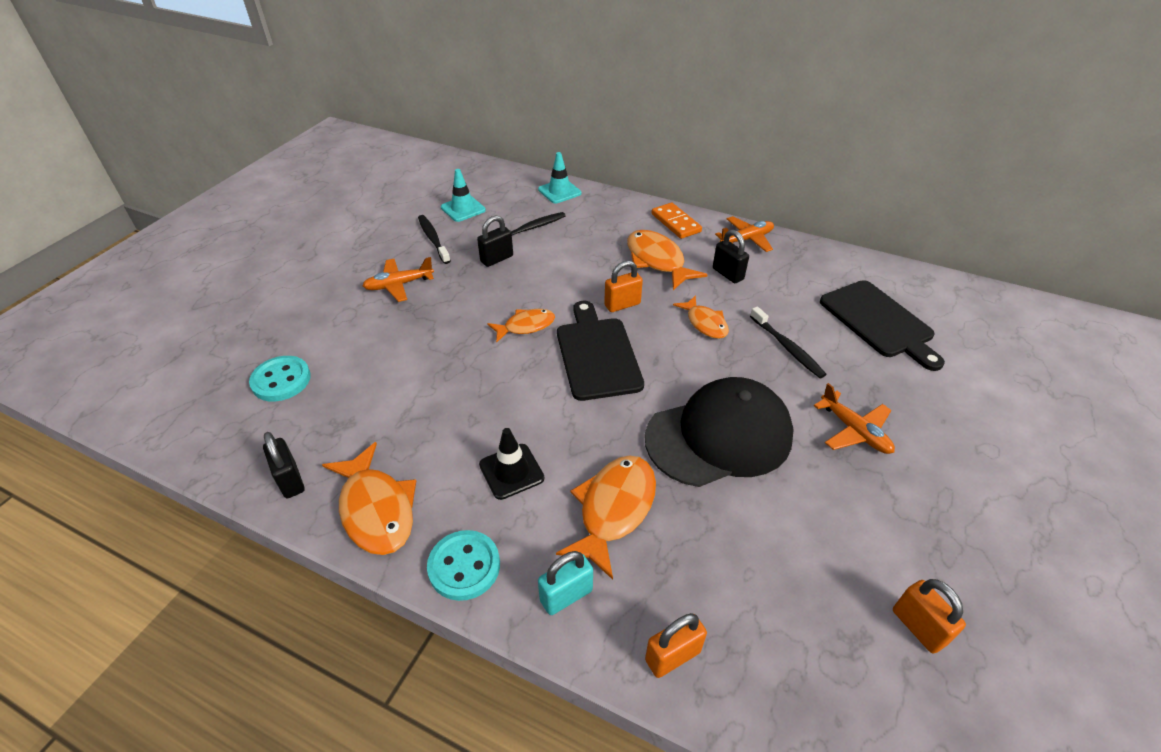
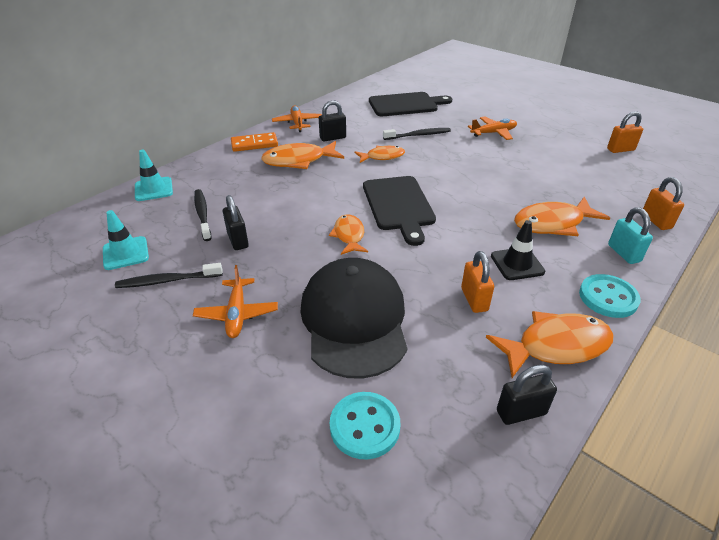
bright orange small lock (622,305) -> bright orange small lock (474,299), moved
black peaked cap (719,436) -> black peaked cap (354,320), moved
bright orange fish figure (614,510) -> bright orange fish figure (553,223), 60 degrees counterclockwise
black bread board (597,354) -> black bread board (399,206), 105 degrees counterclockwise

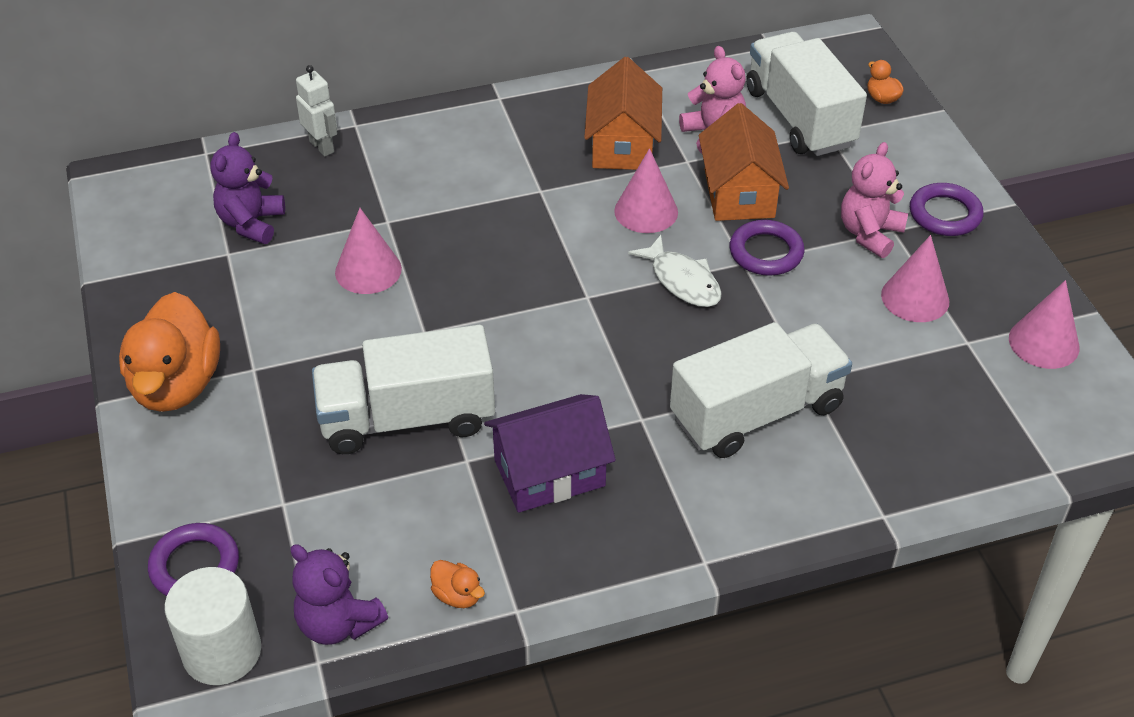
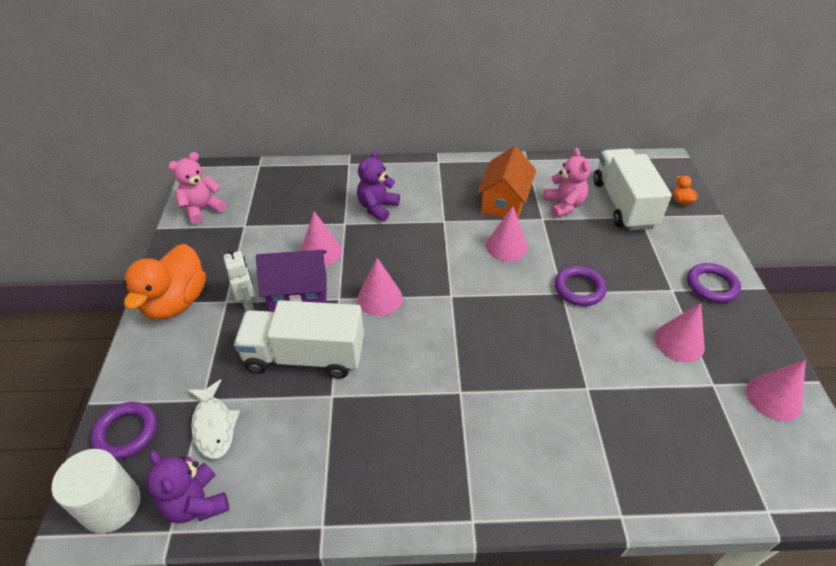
bright orange toy duck (457,595) -> none
snow-white lorry (756,413) -> none
bright orange cottage (739,193) -> none
none -> rosy cone shape (380,298)
violet teddy bear (251,223) -> violet teddy bear (377,207), moved
snow-white robot (322,146) -> snow-white robot (248,302), moved
violet cottage (549,473) -> violet cottage (298,293), moved
snow-white fish figure (682,281) -> snow-white fish figure (214,425), moved
rosy teddy bear (869,234) -> rosy teddy bear (202,209), moved

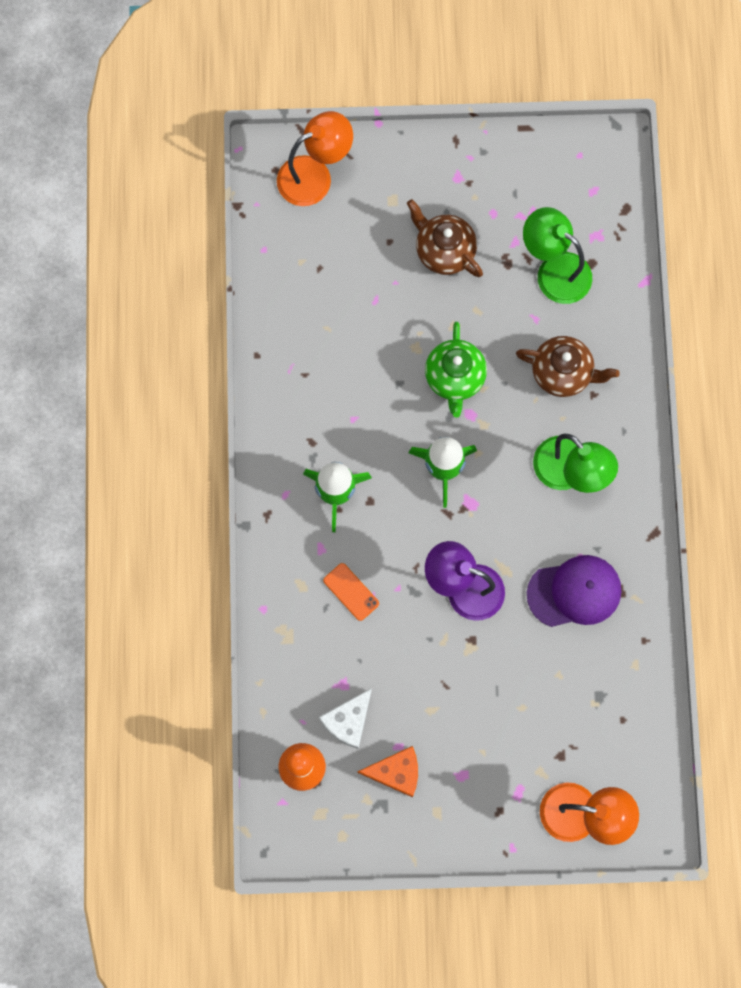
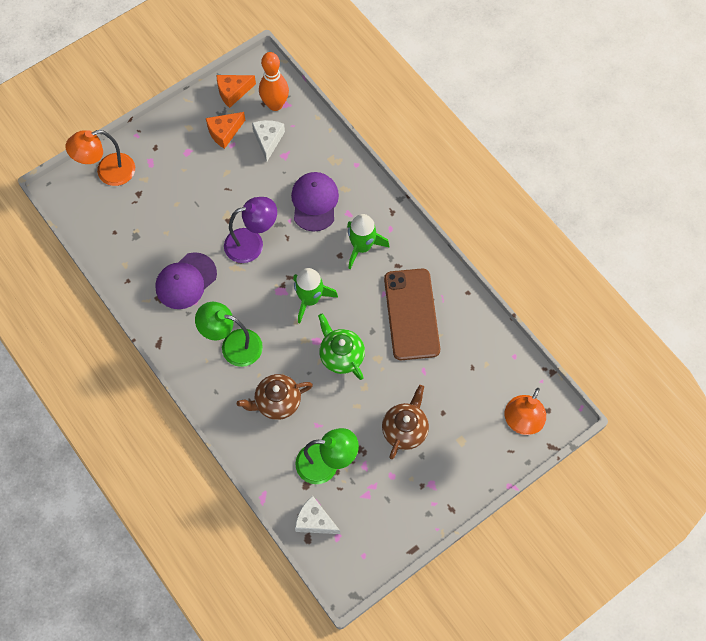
none -> bright orange cheese (233,92)
none -> snow-white cheese (315,521)
none -> russet smartphone (412,314)
bright orange smartphone (351,592) -> violet peaked cap (314,202)
russet china teapot (444,251) -> russet china teapot (405,429), 75 degrees counterclockwise

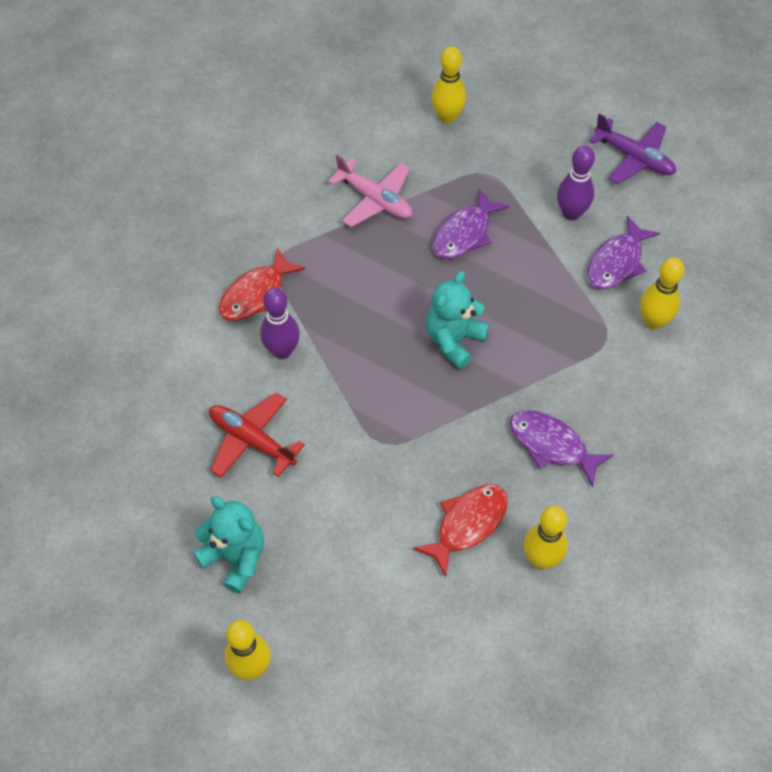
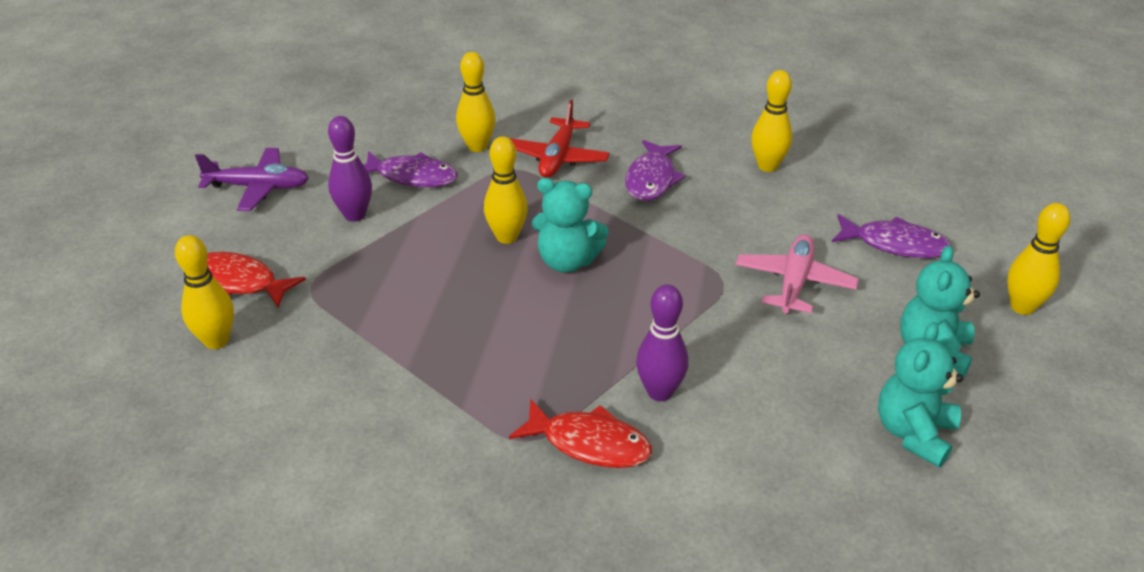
none -> bright yellow bowling pin (507,237)
none -> teal teddy bear (913,433)
crimson toy plane (251,440) -> crimson toy plane (558,158), moved
rosy toy plane (375,199) -> rosy toy plane (794,283), moved
crimson fish figure (467,524) -> crimson fish figure (239,282), moved
violet fish figure (464,233) -> violet fish figure (895,244), moved
violet toy plane (634,158) -> violet toy plane (258,187), 75 degrees clockwise

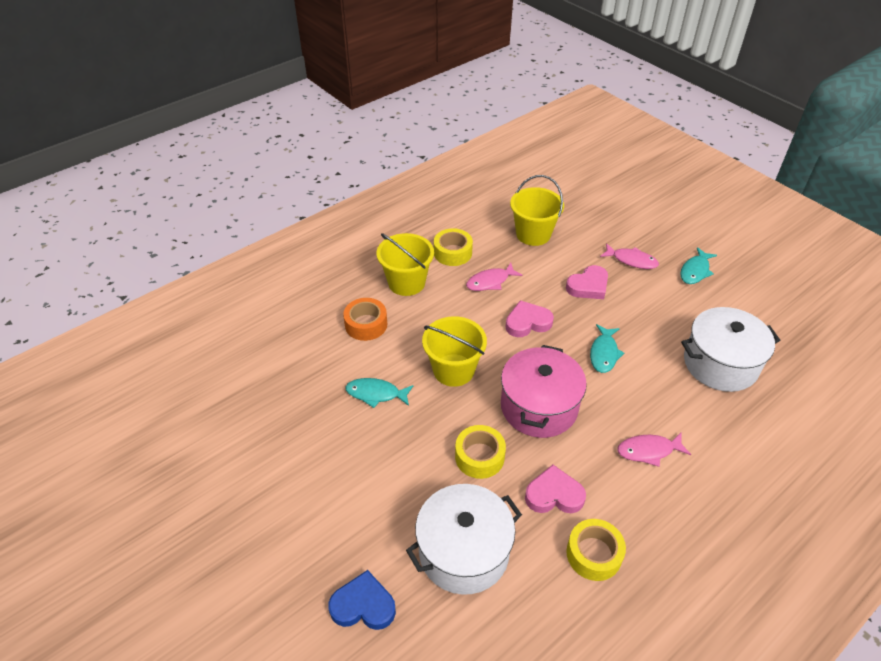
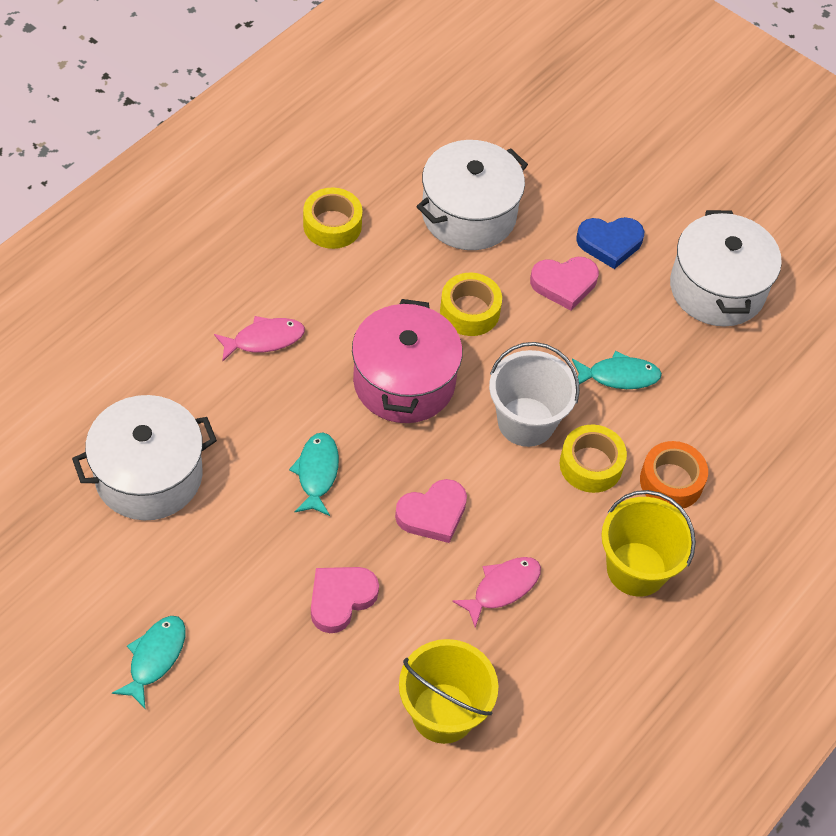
rosy fish figure (631,260) -> none
none -> snow-white cooking pot (717,288)
cobalt heart shape (363,605) -> cobalt heart shape (609,243), moved
bright yellow tape (452,253) -> bright yellow tape (591,465), moved
rosy heart shape (554,495) -> rosy heart shape (564,284), moved
bright yellow bucket (453,370) -> snow-white bucket (526,422)

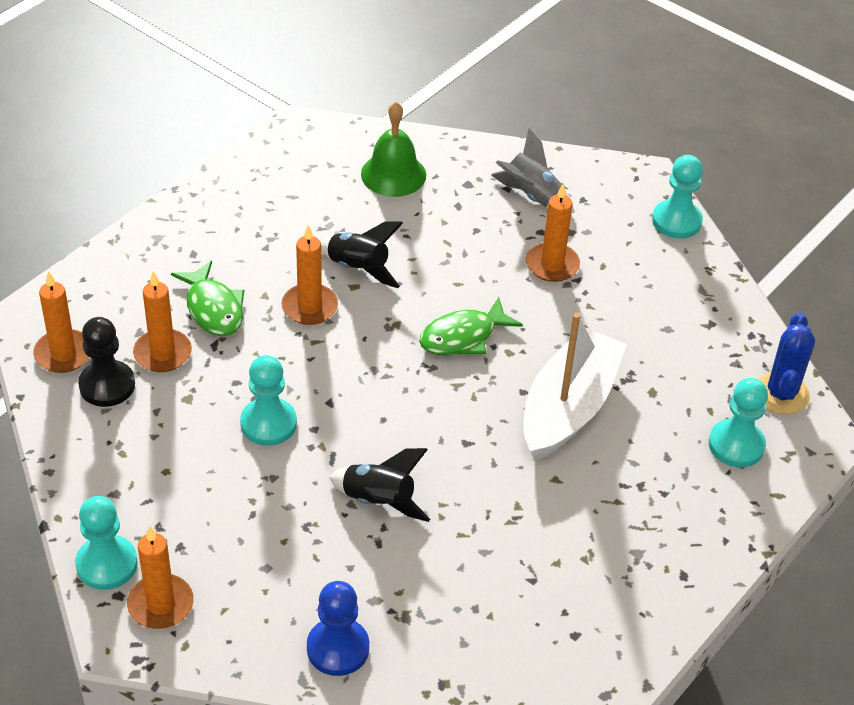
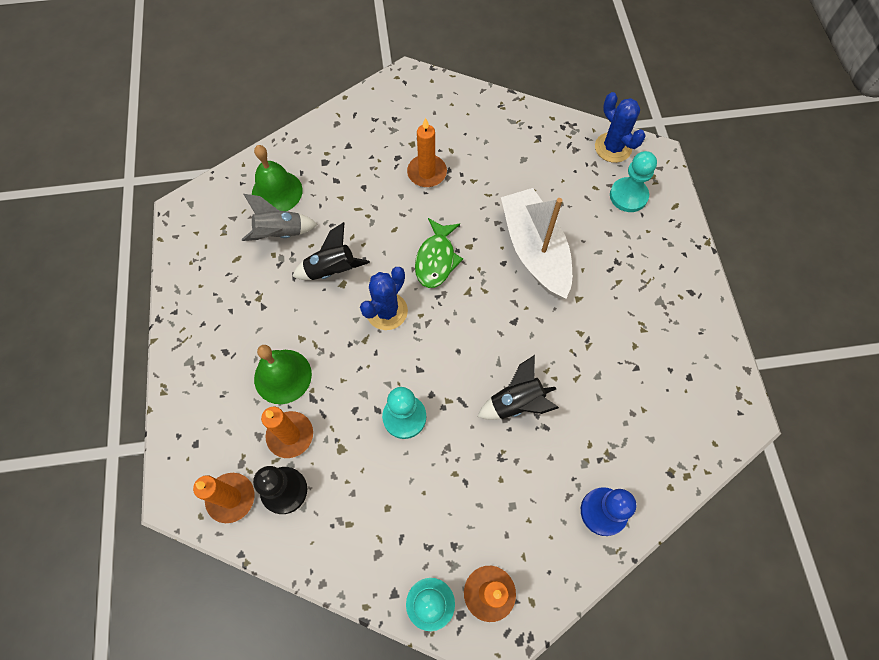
bright orange candle (309,307) -> none
teal pawn (676,221) -> none
none -> cobalt saguaro cactus (387,311)
grey rocket (531,196) -> grey rocket (280,234), moved
leaf-green fish figure (213,308) -> leaf-green hand bell (282,376)

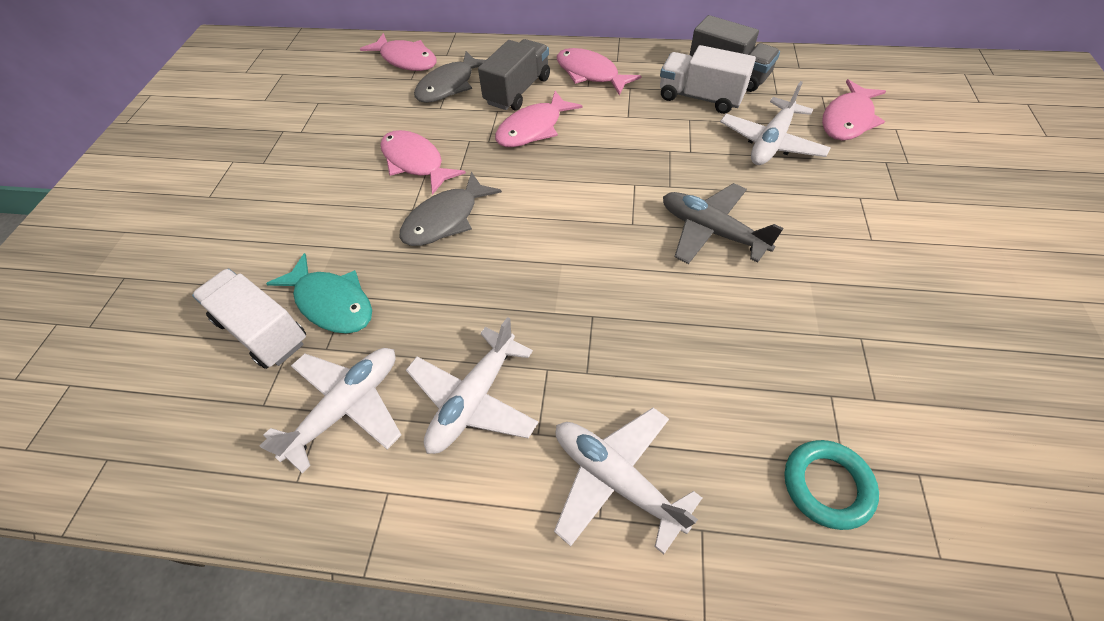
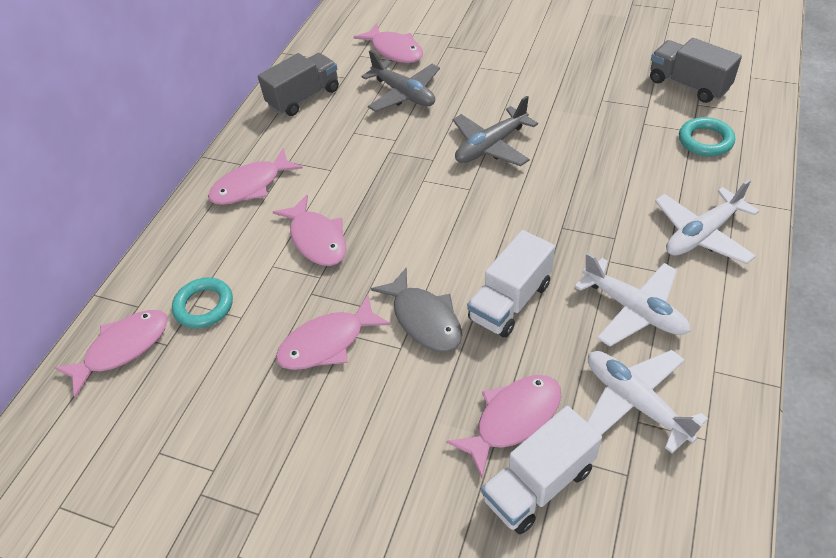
grey lorry (518,91) -> grey lorry (688,85), moved
snow-white lorry (700,97) -> snow-white lorry (510,301), moved
grey fish figure (449,86) -> teal hoop (204,306)
teal fish figure (332,303) -> rosy fish figure (513,419)
snow-white toy plane (771,142) -> grey toy plane (404,94)

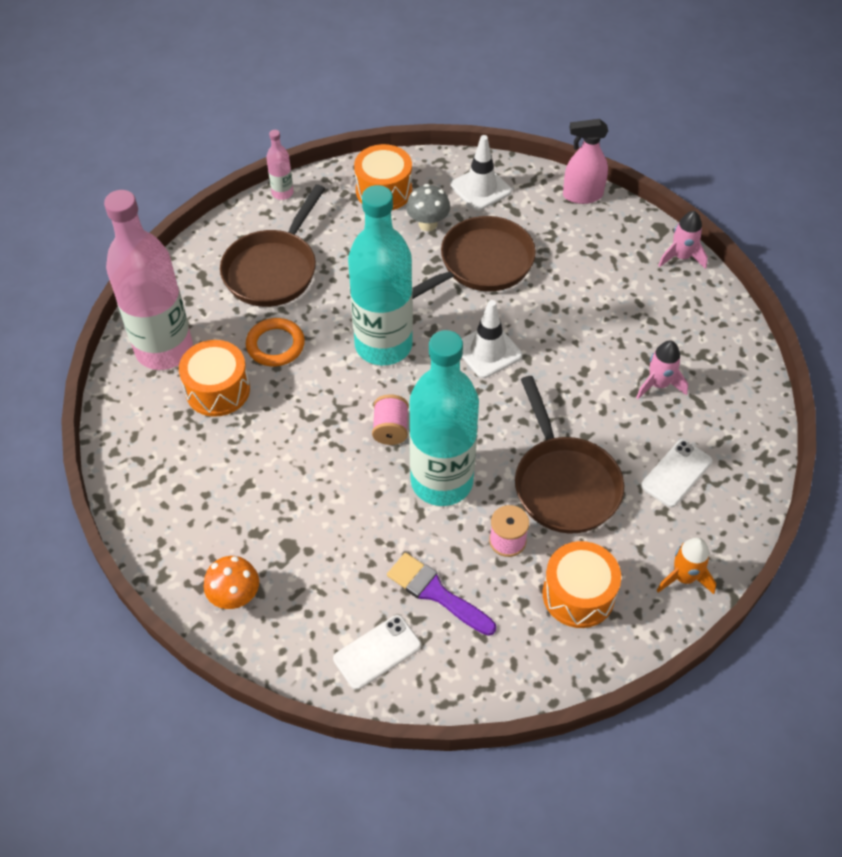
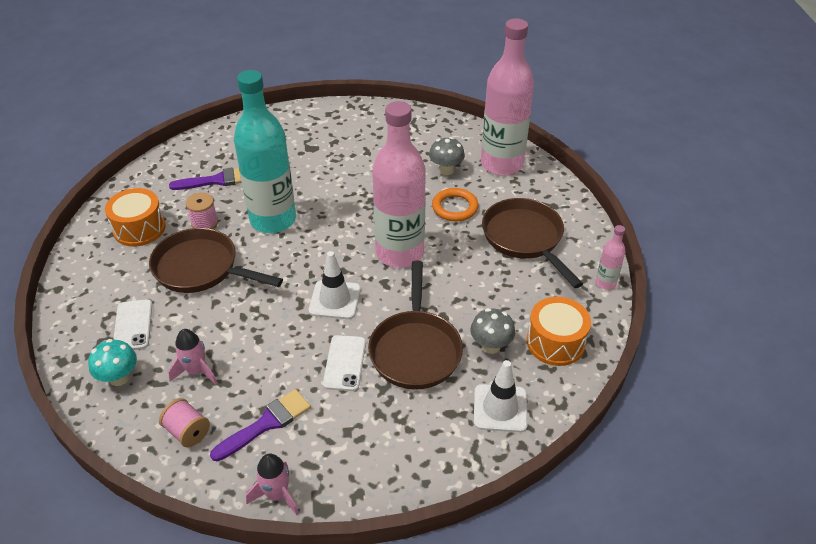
bright orange fungus (235,597) -> none
rosy sprayer (582,195) -> none
bright orange rocket (684,577) -> none
none -> teal fungus (119,378)
none -> violet paintbrush (266,424)
snow-white smartphone (377,652) -> snow-white smartphone (345,363), moved
rosy reel of thread (390,429) -> rosy reel of thread (187,432), moved
bright orange snare drum (217,390) -> grey fungus (446,170)
teal bottle (383,345) -> rosy bottle (399,253)

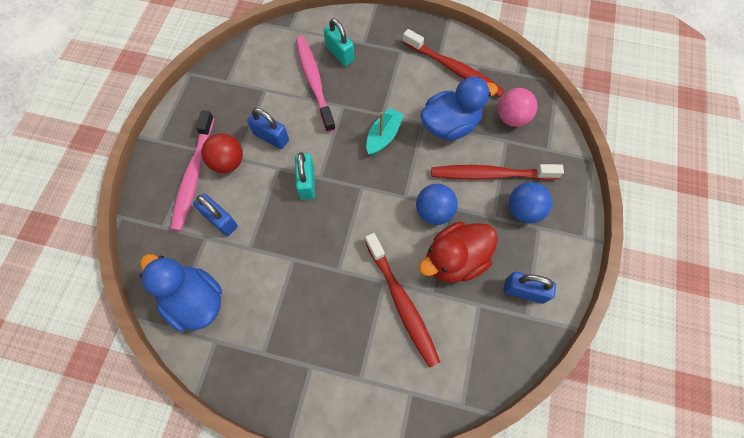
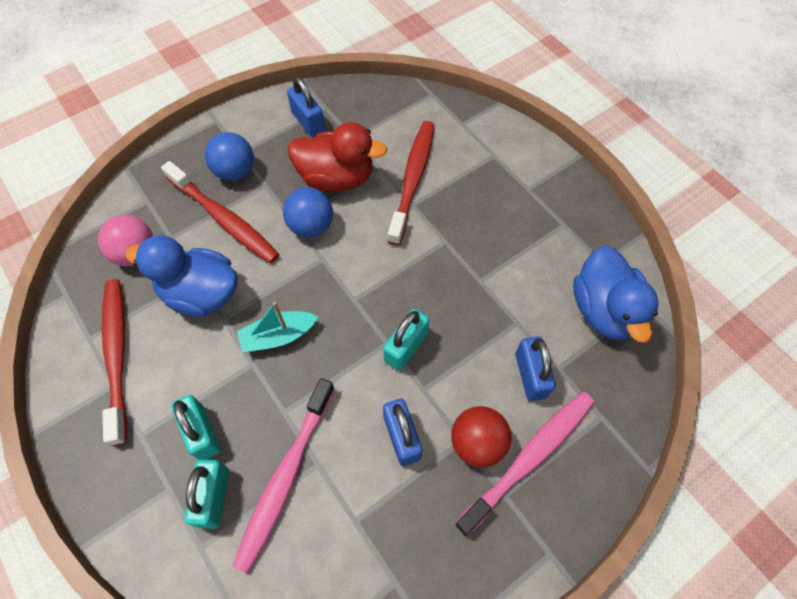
none -> teal small lock (202,433)

